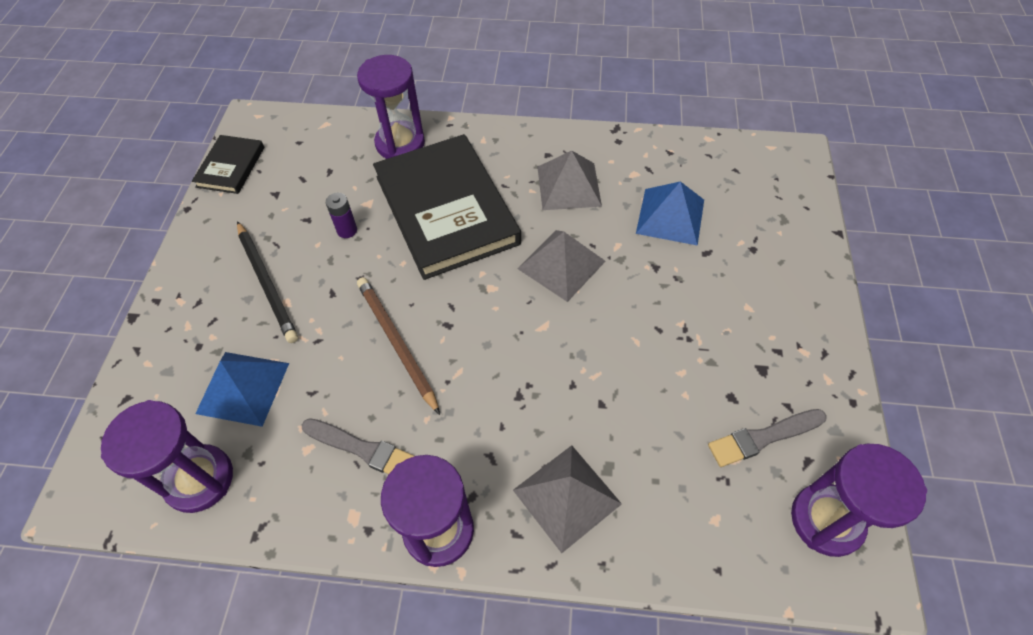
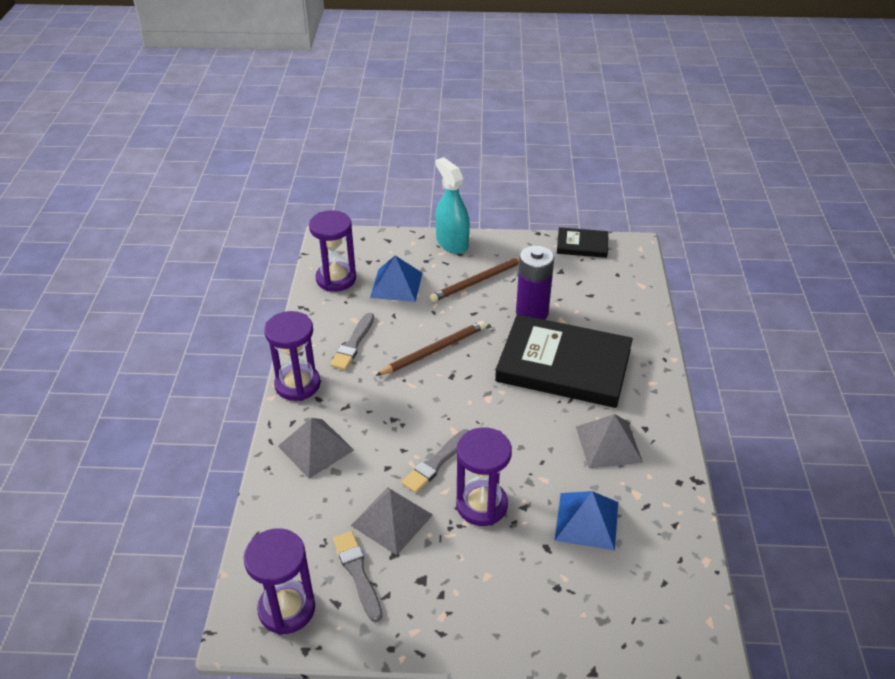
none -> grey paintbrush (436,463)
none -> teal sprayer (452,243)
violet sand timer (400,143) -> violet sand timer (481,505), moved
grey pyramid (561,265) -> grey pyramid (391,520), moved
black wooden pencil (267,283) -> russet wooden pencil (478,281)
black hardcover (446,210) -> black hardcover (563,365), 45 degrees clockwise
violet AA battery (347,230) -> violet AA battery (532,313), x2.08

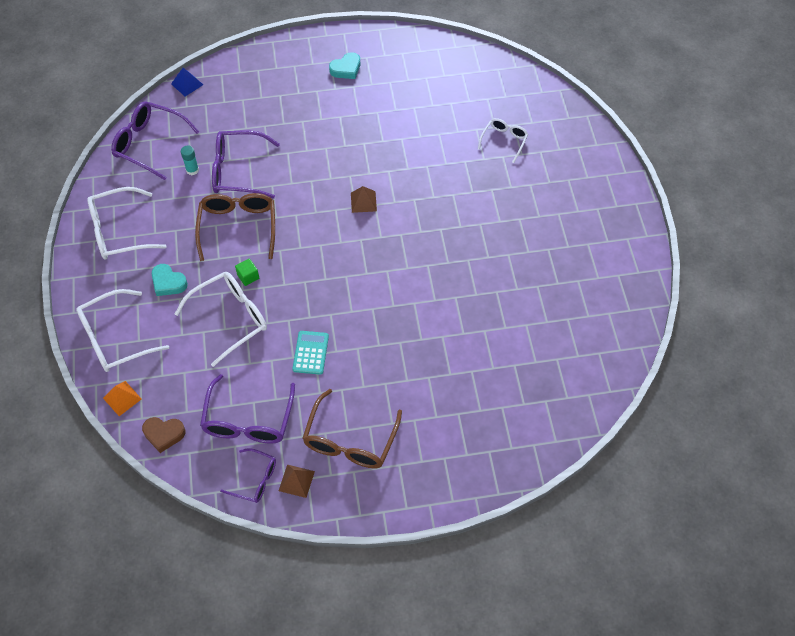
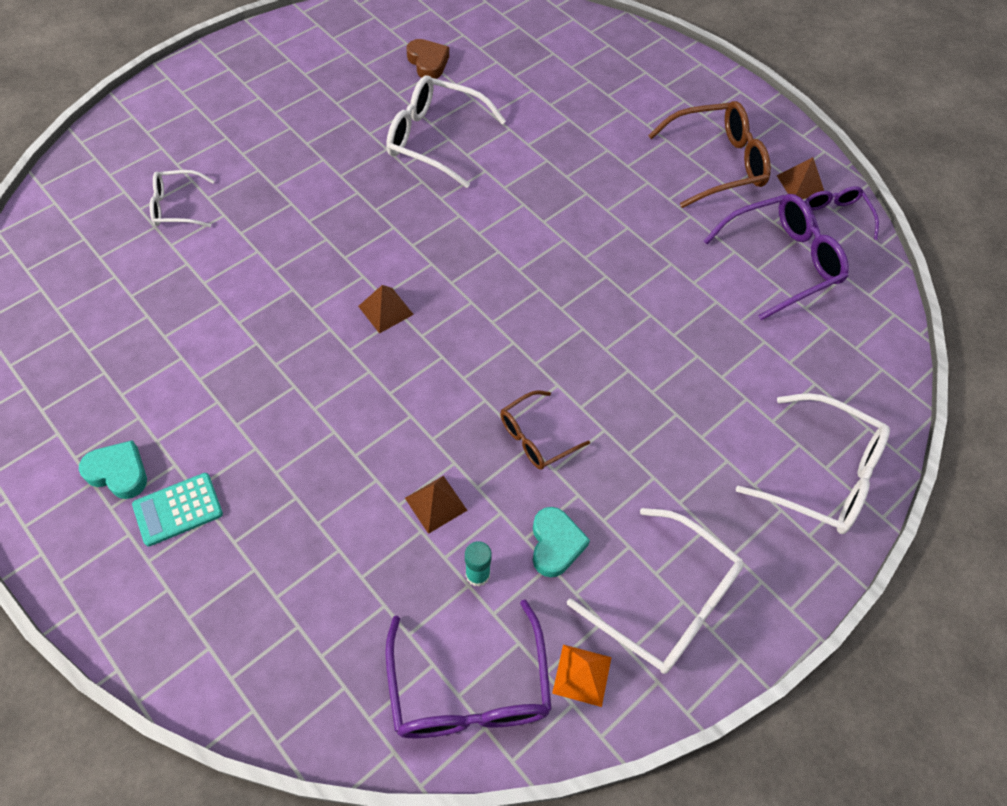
cobalt pyramid (187,84) -> none
leaf-green cube (248,276) -> none
bright orange pyramid (122,398) -> bright orange pyramid (582,675), moved
russet heart shape (164,434) -> russet heart shape (428,62), moved
teal heart shape (168,282) -> teal heart shape (555,544), moved
snow-white spectacles (231,318) -> snow-white spectacles (434,139), moved
teal calculator (310,353) -> teal calculator (178,509), moved
violet spectacles (237,171) -> russet pyramid (436,504)
russet spectacles (238,227) -> russet spectacles (536,437), x0.58

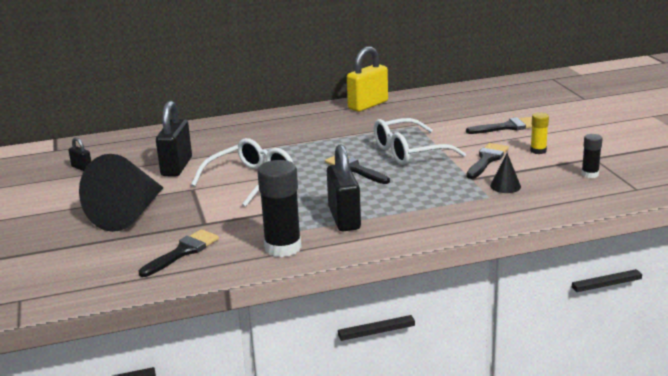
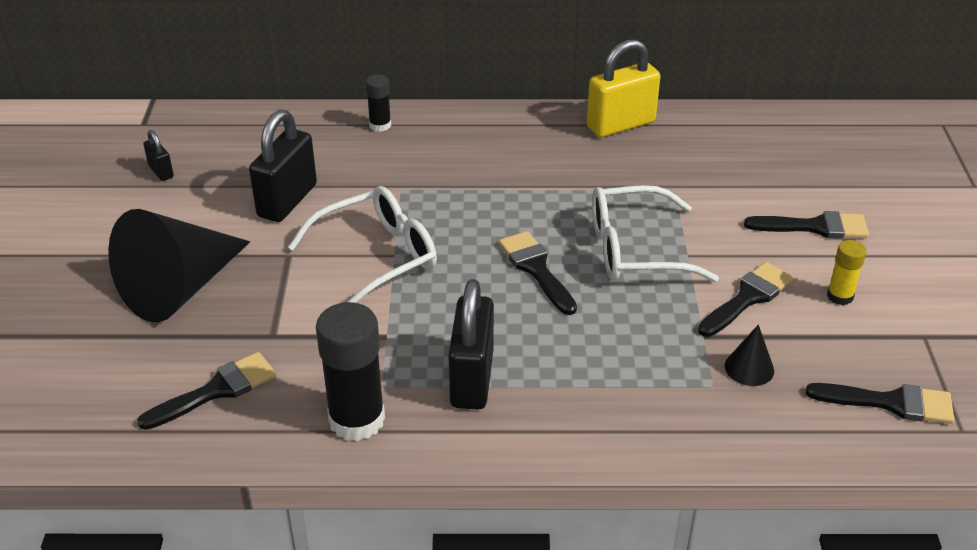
none -> black paintbrush (890,403)
black glue stick (590,174) -> black glue stick (380,125), moved

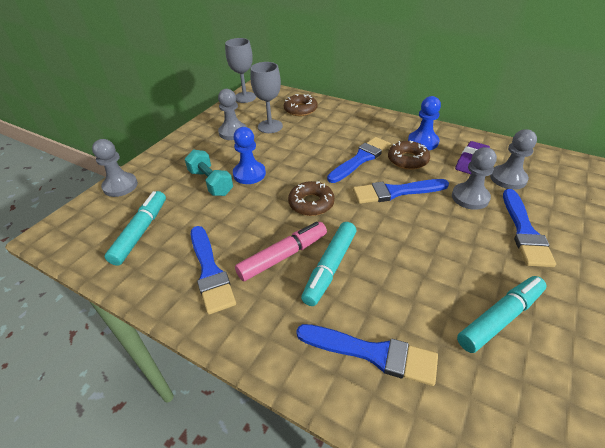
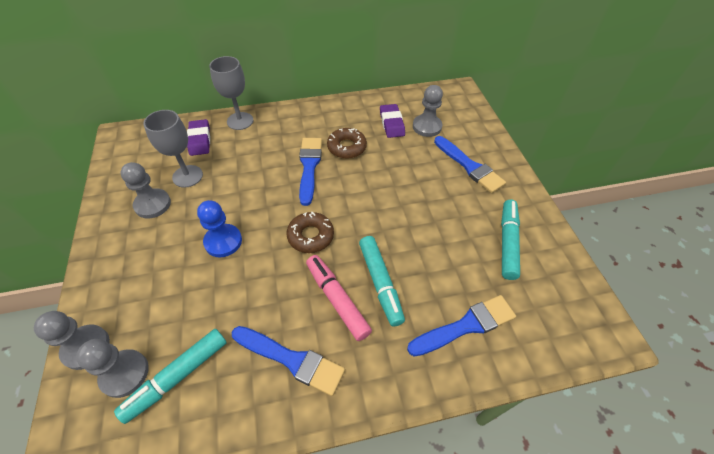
teal free weight (211,182) -> none
cobalt paintbrush (395,192) -> none
cobalt pawn (423,142) -> none
grey goblet (245,97) -> grey goblet (240,121), moved
grey pawn (470,197) -> grey pawn (124,373), moved
russet donut (300,109) -> violet eraser (200,140)
teal marker (141,232) -> teal marker (177,376), 105 degrees counterclockwise
rosy marker (283,256) -> rosy marker (337,300), 45 degrees counterclockwise

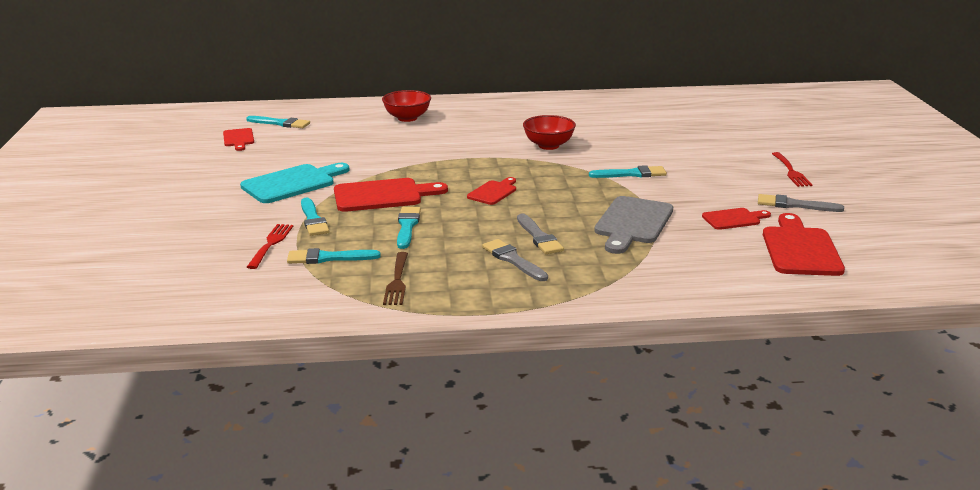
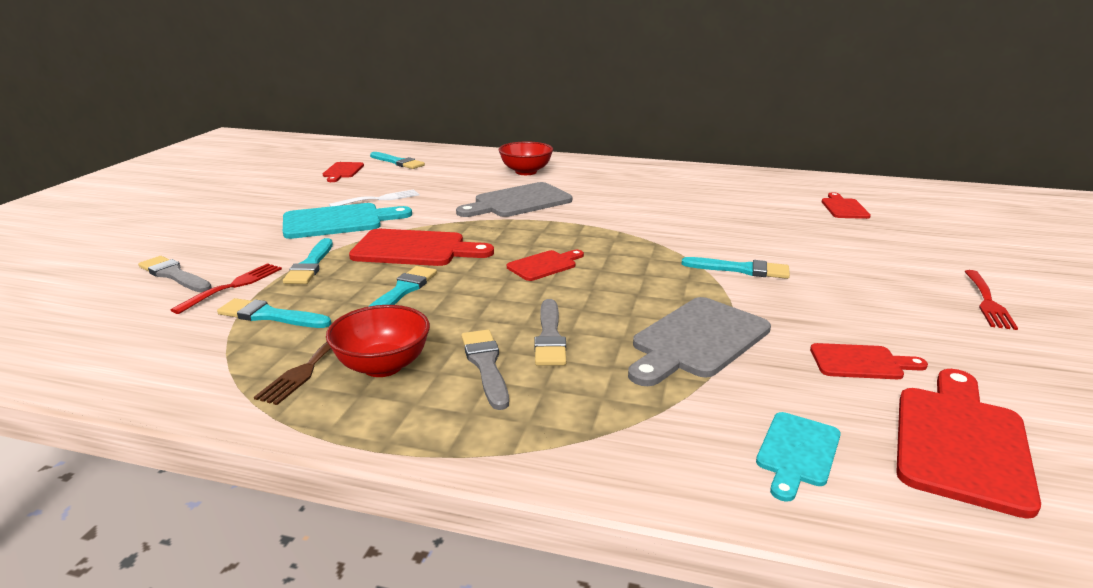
none -> snow-white fork (379,199)
none -> grey bread board (518,202)
none -> teal bread board (797,452)
none -> crimson bread board (843,208)
crimson bowl (548,146) -> crimson bowl (383,366), moved
grey paintbrush (794,205) -> grey paintbrush (174,275), moved

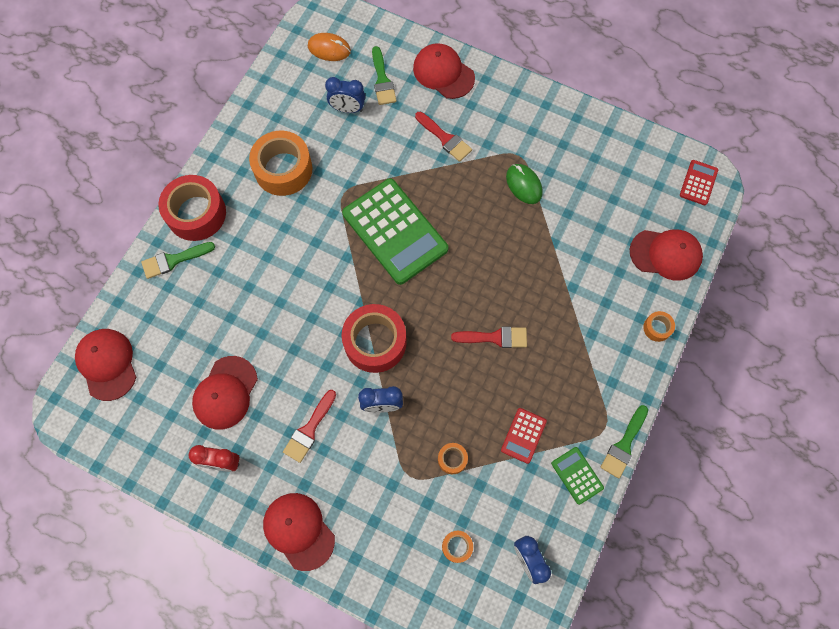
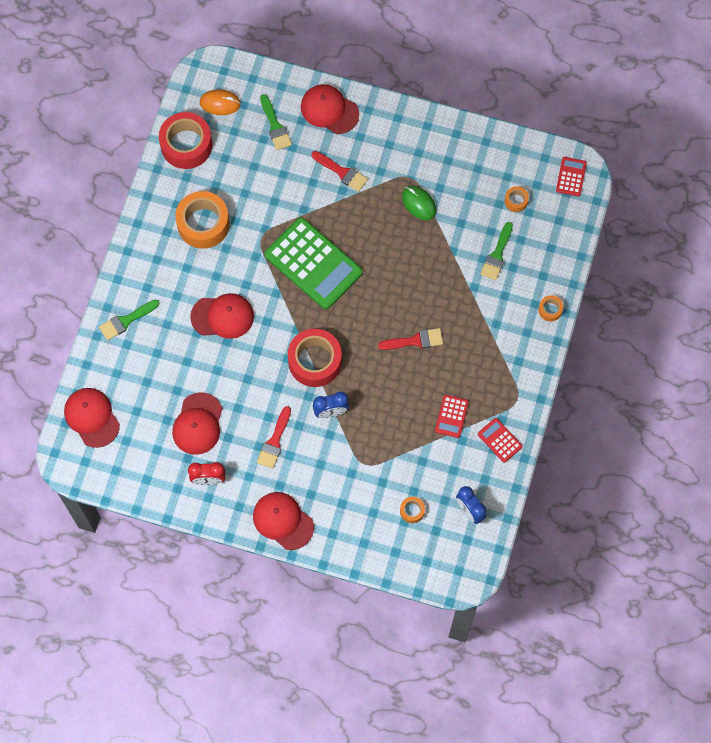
cobalt clock (347,109) -> none
crimson tape (196,213) -> crimson tape (186,145), moved
bright orange tape (452,459) -> bright orange tape (516,201), moved
leaf-green paintbrush (624,445) -> leaf-green paintbrush (497,255), moved
crimson peaked cap (665,254) -> crimson peaked cap (222,316), moved
leaf-green calculator (577,475) -> crimson calculator (499,440)

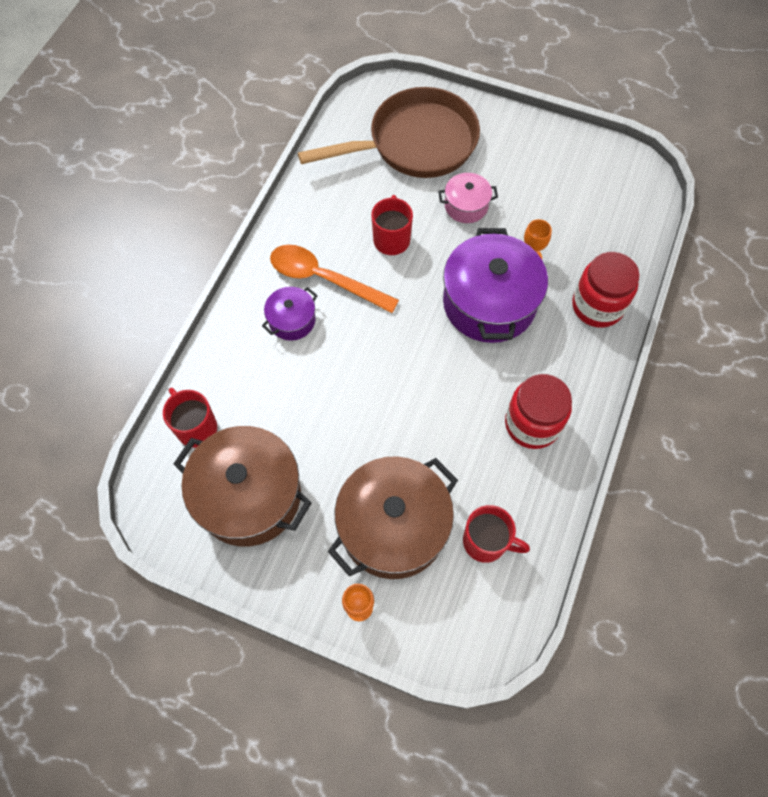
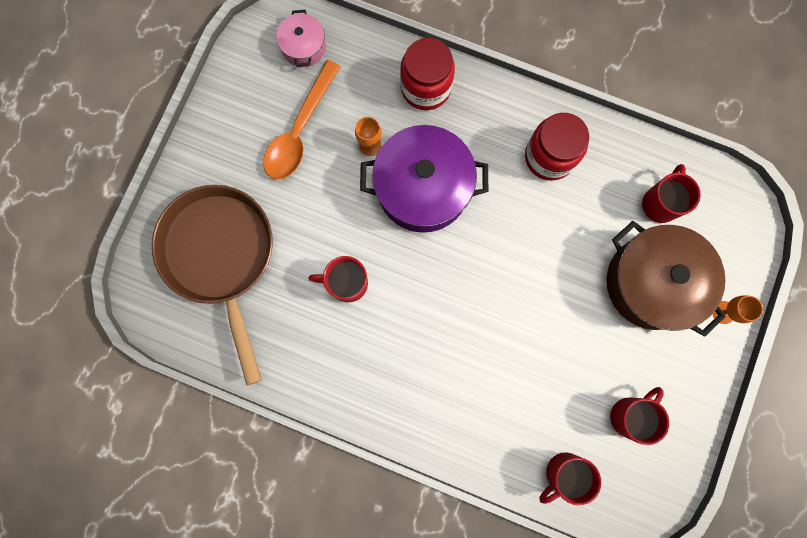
violet cooking pot (292,320) -> none
bright orange tablespoon (324,279) -> bright orange tablespoon (299,130), moved
rosy cooking pot (466,206) -> rosy cooking pot (303,47), moved
russet cooking pot (249,496) -> crimson coffee mug (630,416)

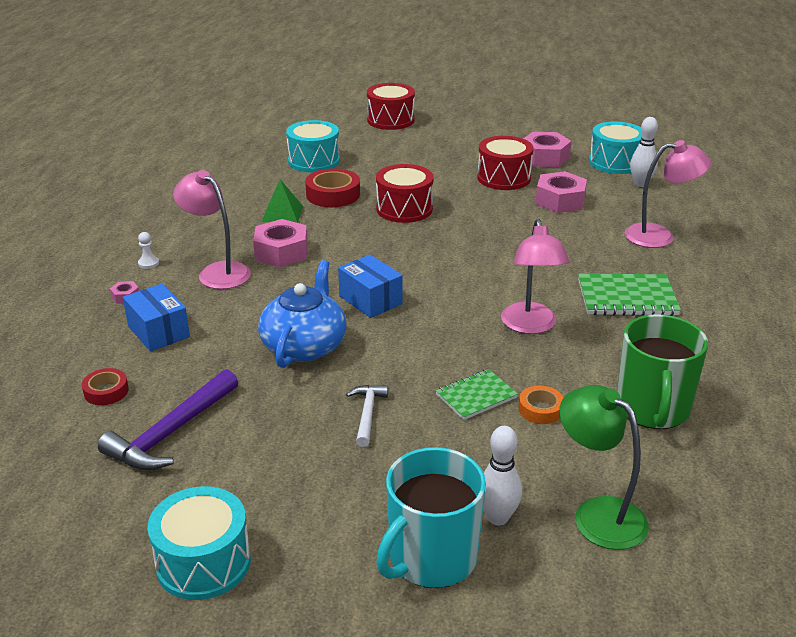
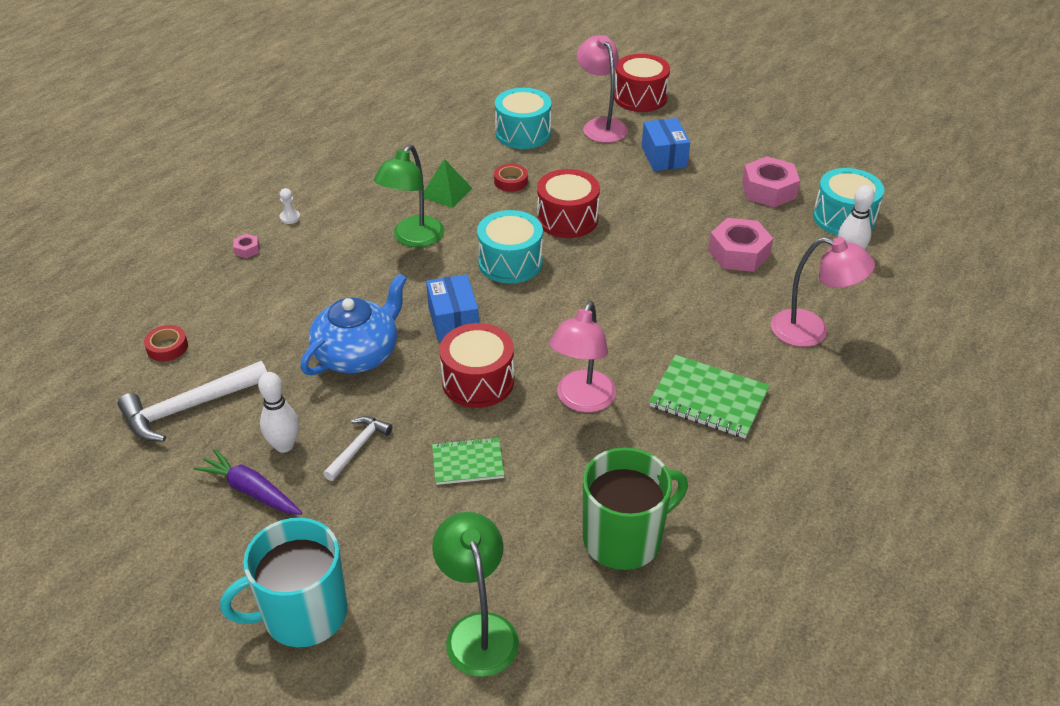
bright orange tape (540,409) -> none
none -> violet carrot (251,490)
cobalt parcel (158,332) -> cobalt parcel (664,157), moved
teal snare drum (203,562) -> teal snare drum (510,262), moved
rosy lamp (217,272) -> rosy lamp (601,125), moved
crimson snare drum (504,178) -> crimson snare drum (478,381), moved
snow-white bowling pin (497,517) -> snow-white bowling pin (284,445), moved
rosy hexagon nut (281,252) -> leaf-green lamp (413,238)
violet carpenter's hammer (172,432) -> snow-white carpenter's hammer (189,407)
leaf-green coffee mug (652,409) -> leaf-green coffee mug (624,538), 150 degrees counterclockwise
crimson tape (333,194) -> crimson tape (511,181), x0.59

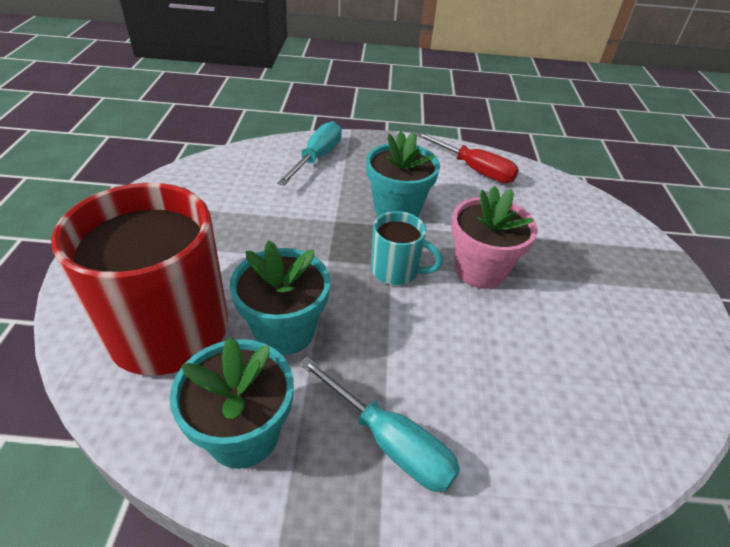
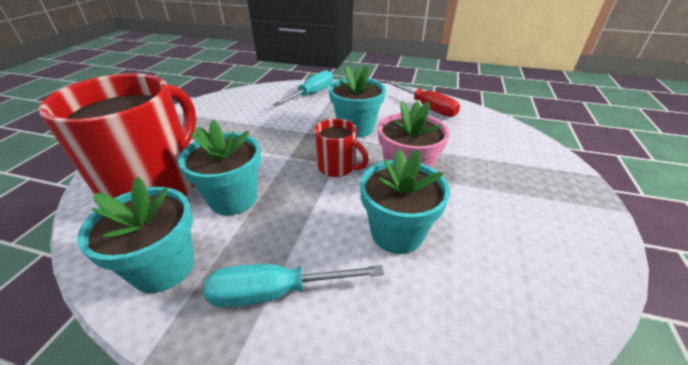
none -> teal flower pot (397,233)
teal coffee mug (396,270) -> crimson coffee mug (337,167)
teal screwdriver (390,442) -> teal screwdriver (275,292), 120 degrees clockwise

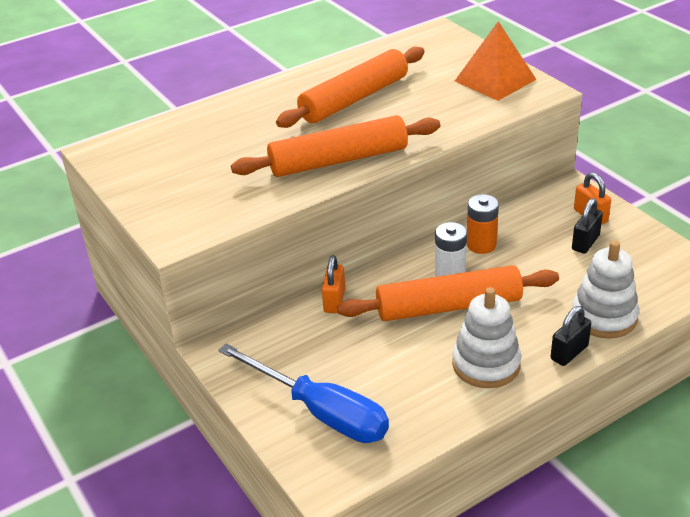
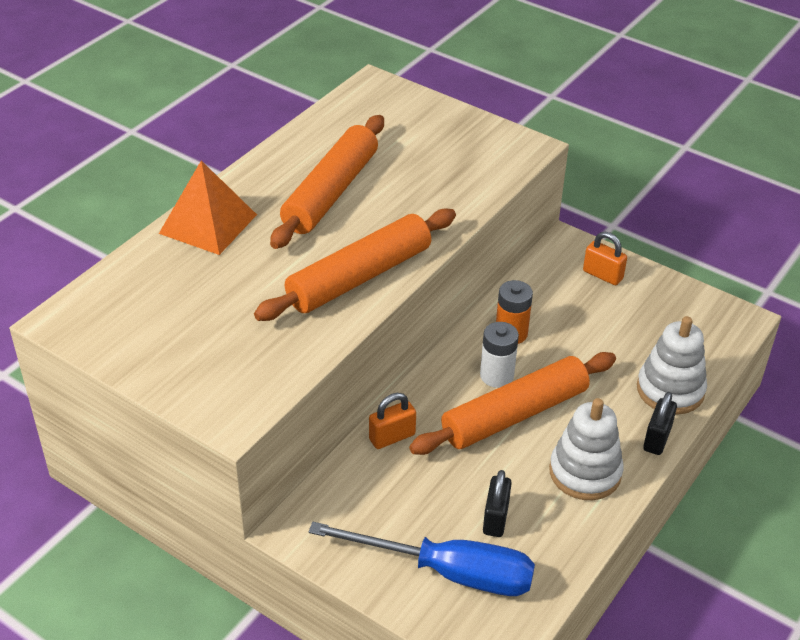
bright orange pyramid (495,80) -> bright orange pyramid (208,223), moved
black small lock (585,242) -> black small lock (495,518), moved
bright orange small lock (334,301) -> bright orange small lock (392,437), 75 degrees clockwise

